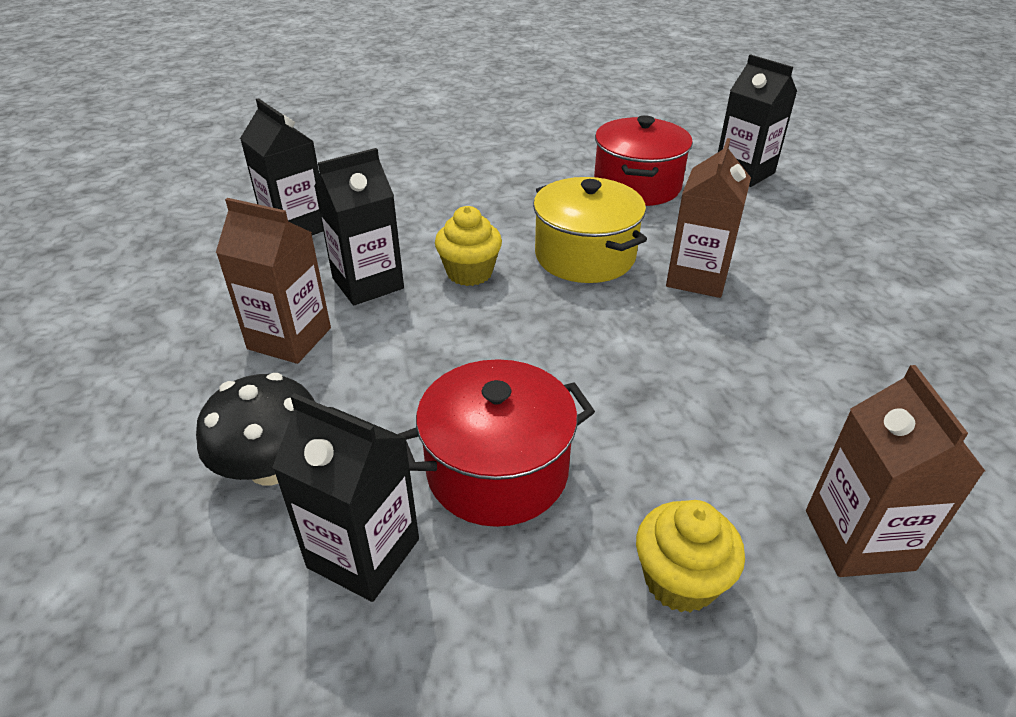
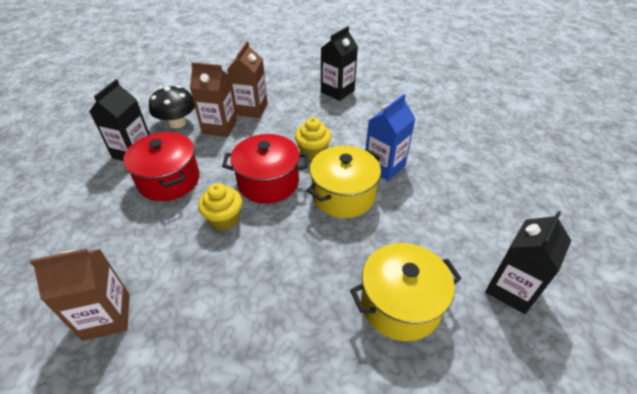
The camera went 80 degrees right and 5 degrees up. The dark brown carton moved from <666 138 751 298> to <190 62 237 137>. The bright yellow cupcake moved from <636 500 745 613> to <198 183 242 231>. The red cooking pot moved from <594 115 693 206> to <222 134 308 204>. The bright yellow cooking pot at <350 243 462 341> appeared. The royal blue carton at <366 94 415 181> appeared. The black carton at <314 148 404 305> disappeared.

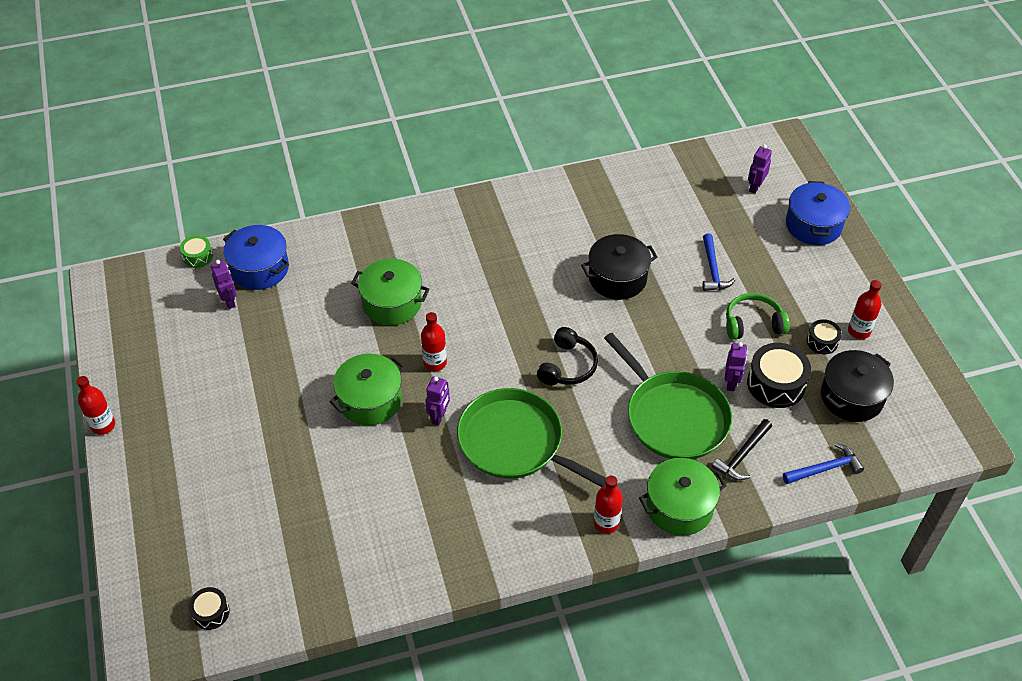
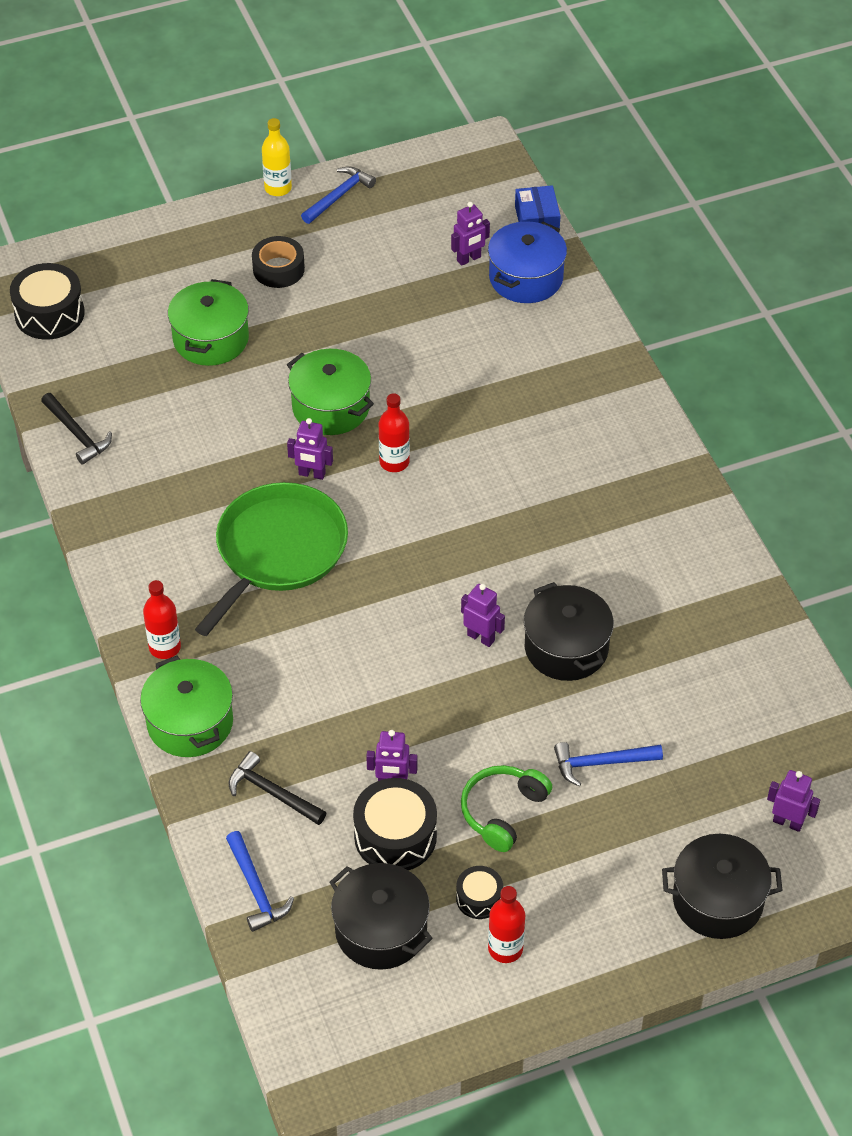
The camera went 85 degrees right and 0 degrees up. The black toy drum at <189 587 230 630> changed to 1.80 times the size. The black hammer at <41 393 112 465> appeared. The emerald cooking pot moved from <351 259 430 325> to <168 279 249 366>. The black tape at <252 236 305 288> appeared. The red drink bottle at <76 376 115 435> became the bright yellow drink bottle at <262 118 292 196>. The royal blue hammer at <301 166 376 224> appeared. The royal purple robot figure at <461 584 505 647> appeared. The emerald headphones at <726 293 790 340> turned 135 degrees counterclockwise. The emerald toy drum at <180 235 213 268> was replaced by the royal blue parcel at <515 185 561 232>. The royal blue cooking pot at <786 181 850 245> became the black cooking pot at <662 834 783 939>. The black headphones at <537 327 598 385> disappeared. The emerald frying pan at <604 333 732 459> disappeared.

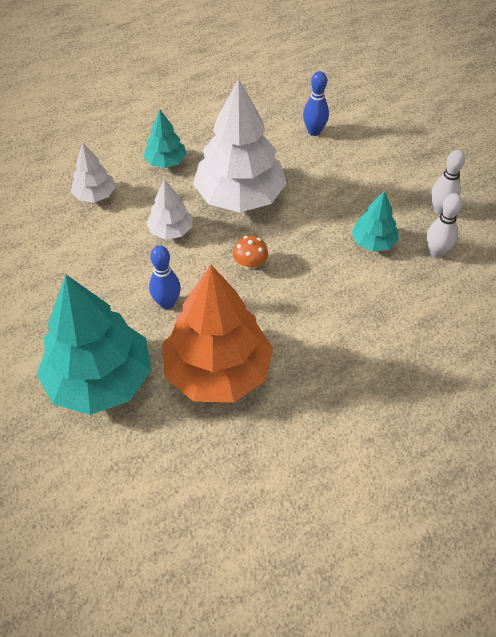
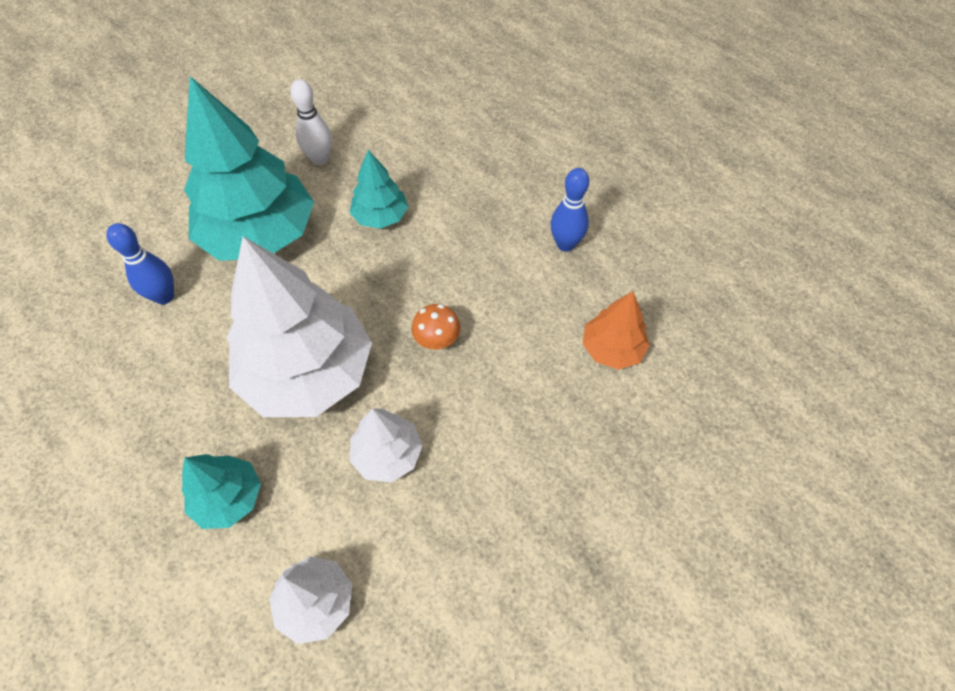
The camera went 100 degrees left and 5 degrees up. The turquoise fir tree moved from <37 275 151 415> to <184 76 314 261>. The royal blue tenpin moved from <149 245 181 309> to <550 168 589 252>. The orange-coloured fir tree at <162 265 273 403> changed to 0.49 times the size. The white tenpin at <427 193 462 258> disappeared.

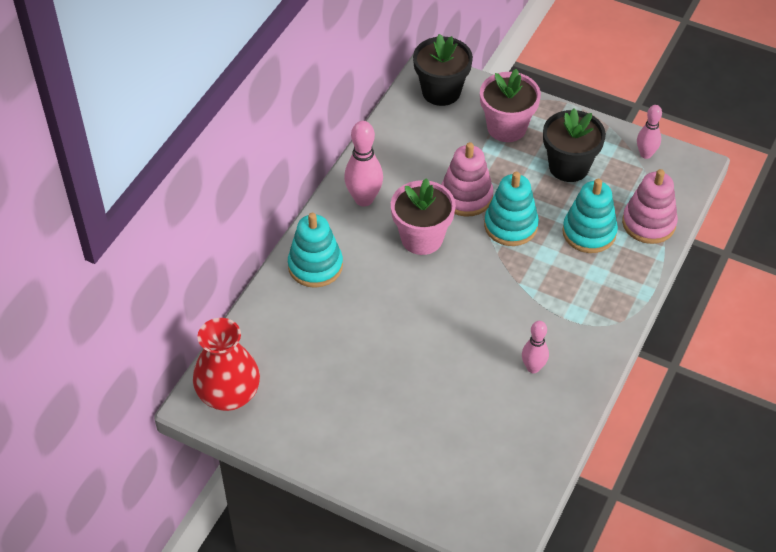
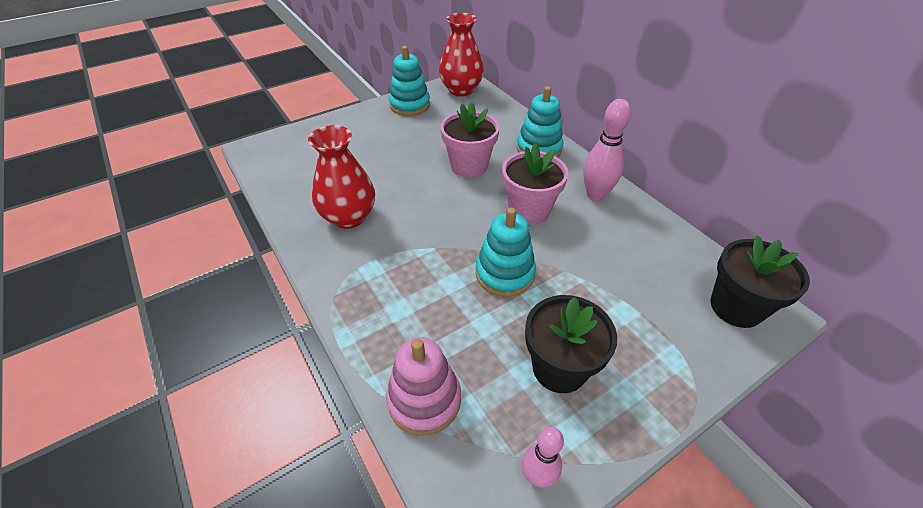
The camera went 120 degrees right and 5 degrees down. The pink tenpin at <522 321 549 373> was replaced by the red tall vase at <308 125 375 229>. The turquoise stacking toy moved from <562 179 618 253> to <389 46 430 116>. The pink flower pot moved from <480 69 541 142> to <440 102 500 178>. The pink stacking toy at <441 142 493 217> disappeared.

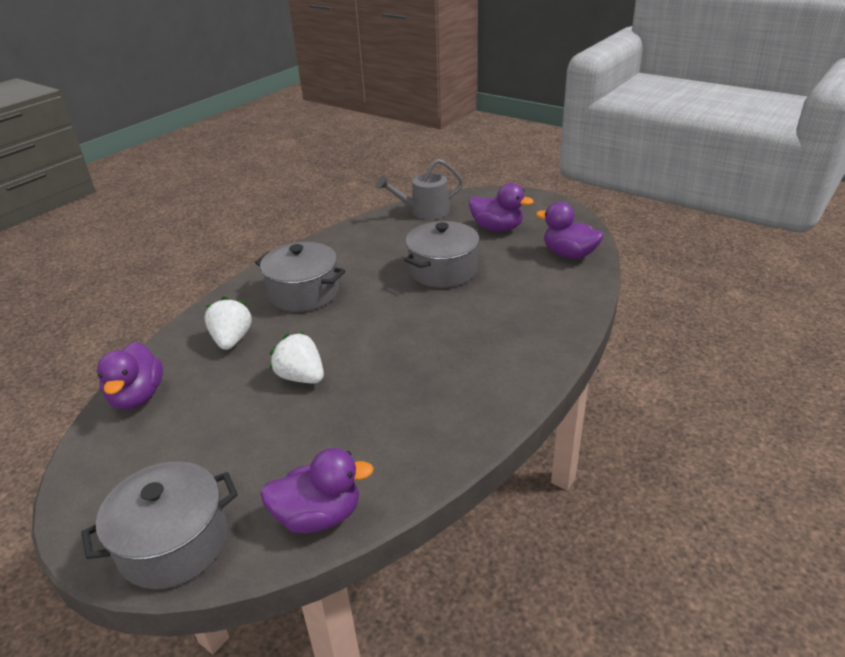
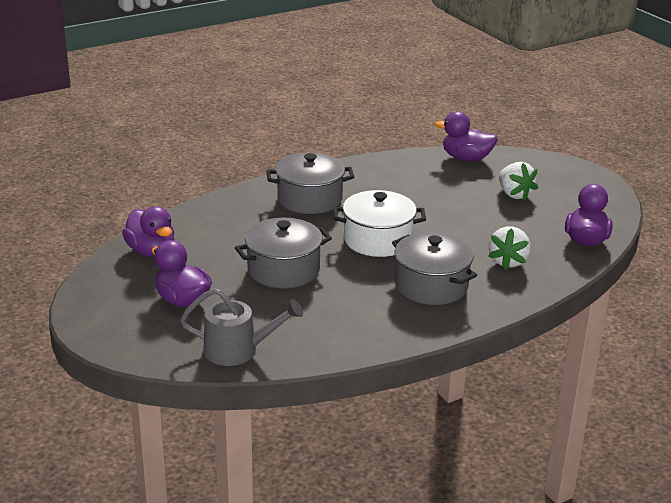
The camera went 160 degrees left and 5 degrees down. The grey cooking pot moved from <81 461 238 589> to <266 153 354 214>. The white cooking pot at <333 190 426 257> appeared. The white berry moved from <270 332 324 384> to <499 162 538 201>.

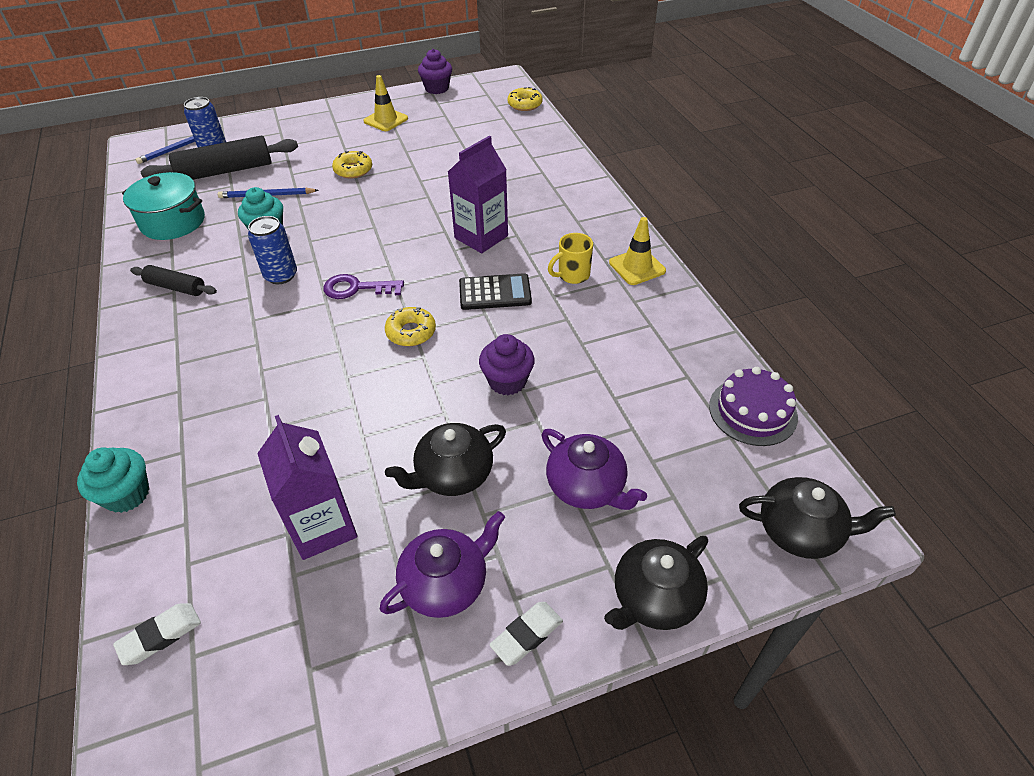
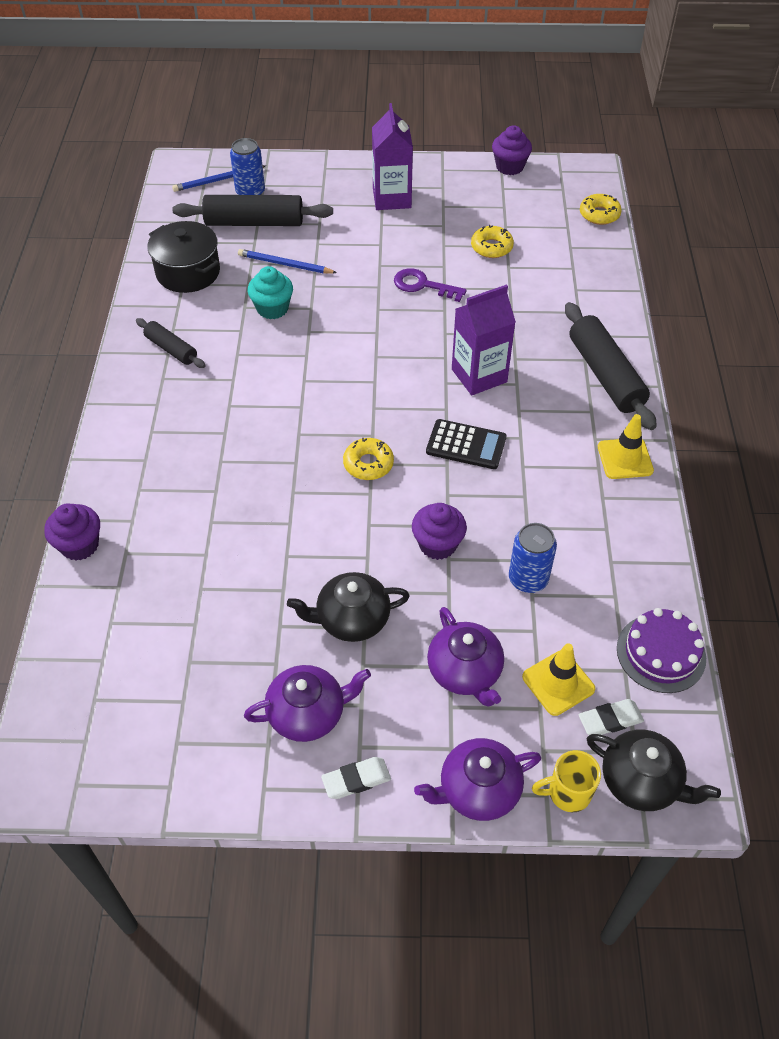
The camera went 20 degrees right and 5 degrees up. The turquoise cupcake at <77 447 149 513> became the royal purple cupcake at <44 503 100 561>. The turquoise cooking pot at <122 172 205 240> became the black cooking pot at <148 221 220 293>. The royal purple carton moved from <257 415 358 560> to <372 103 413 210>. The royal purple key moved from <323 274 404 299> to <394 268 467 302>. The black tea pot at <604 536 708 630> became the royal purple tea pot at <414 738 541 821>. The bright yellow donut moved from <332 151 372 179> to <471 225 514 258>. The royal blue can moved from <248 216 297 284> to <509 523 557 593>. The bright yellow safety cone moved from <363 75 408 131> to <522 643 595 716>. The bright yellow mug moved from <548 233 593 284> to <532 750 601 812>. The black rolling pin at <565 302 656 430> appeared. The white pencil eraser moved from <113 603 201 665> to <579 699 644 735>.

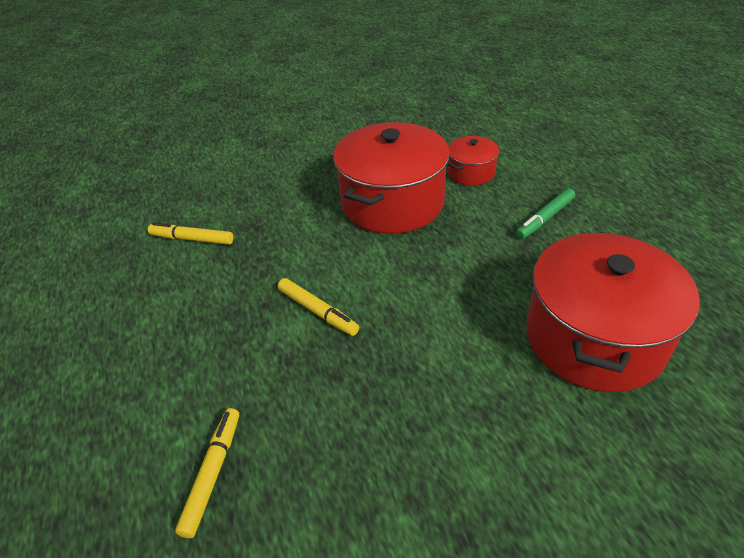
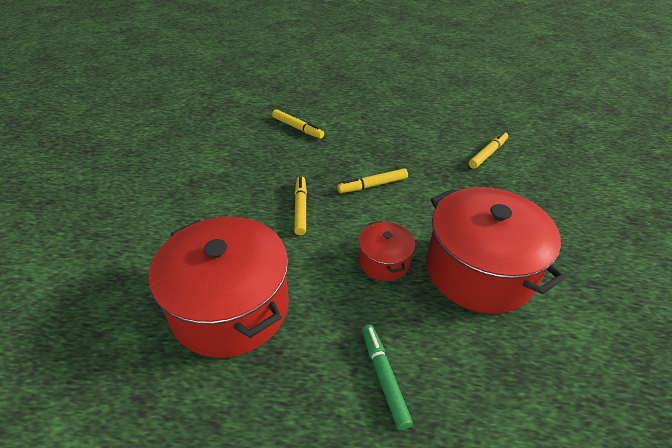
The camera went 115 degrees right and 0 degrees up. The bright yellow felt pen at <294 176 307 235> appeared. The red cooking pot moved from <448 136 499 186> to <359 221 415 281>.

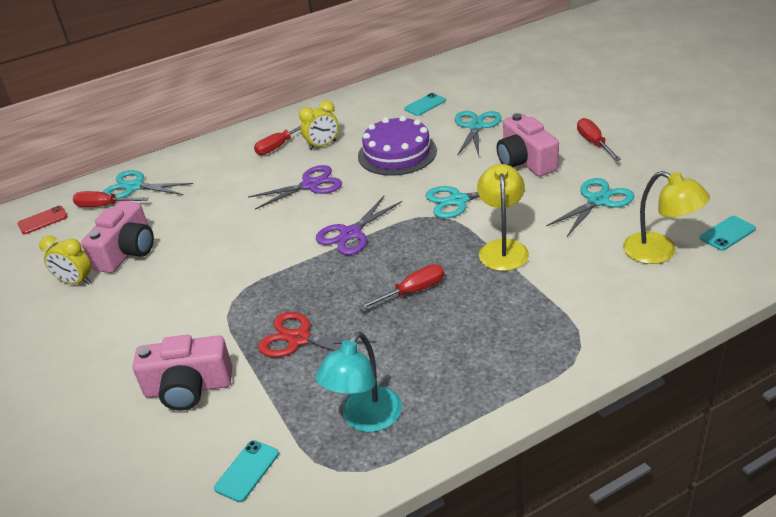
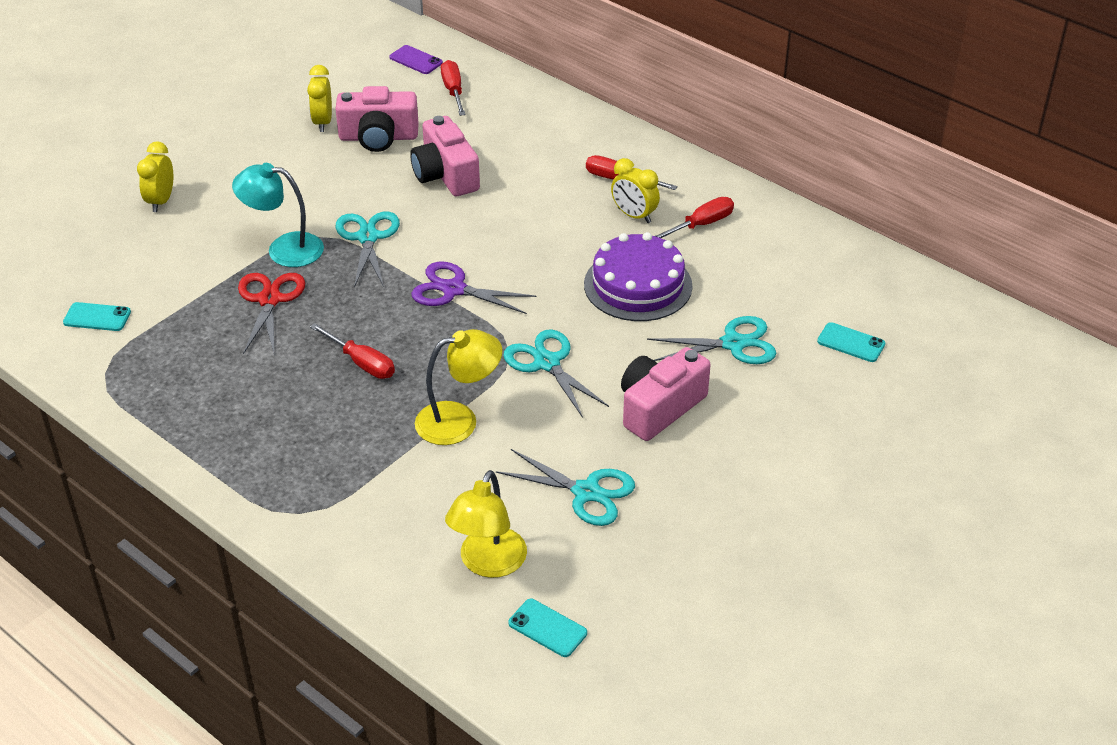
The camera went 65 degrees right and 5 degrees up. The bright yellow bedside clock at <137 141 173 212> appeared. The turquoise lamp moved from <315 332 402 432> to <232 163 324 267>. The turquoise shears moved from <103 170 193 198> to <336 211 400 287>. The red smartphone at <17 206 68 234> became the royal purple smartphone at <389 45 443 74>. The pink photo camera moved from <132 335 232 410> to <410 116 480 196>. The red screwdriver moved from <577 118 621 161> to <655 197 734 238>. The turquoise smartphone moved from <404 93 446 116> to <817 322 885 362>. The royal purple shears at <248 165 342 209> disappeared.

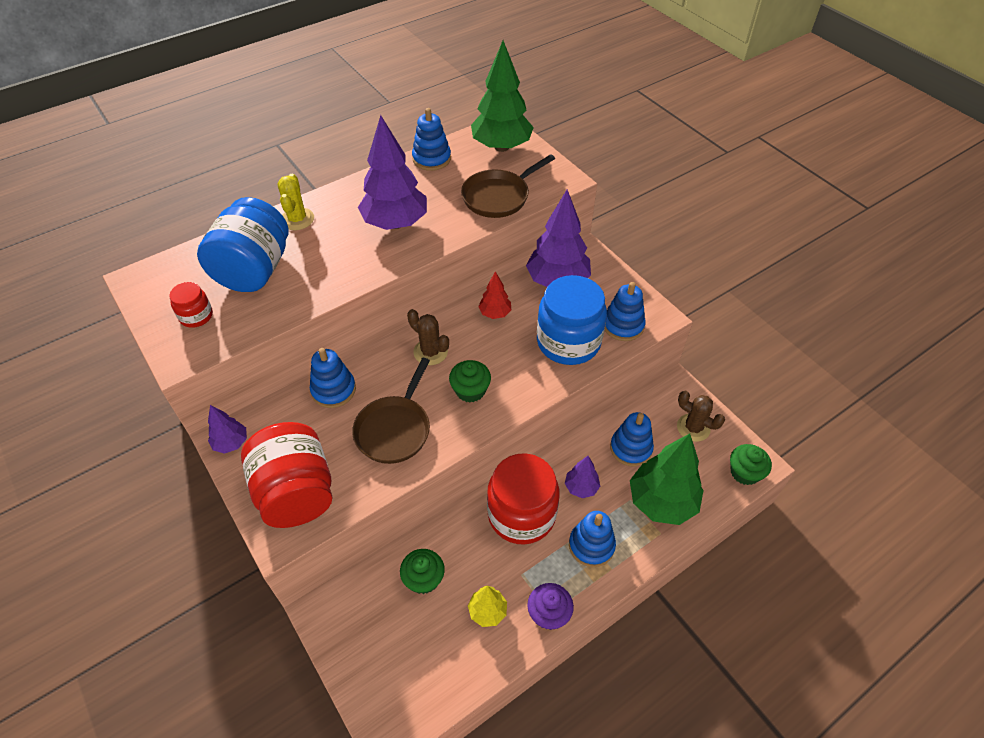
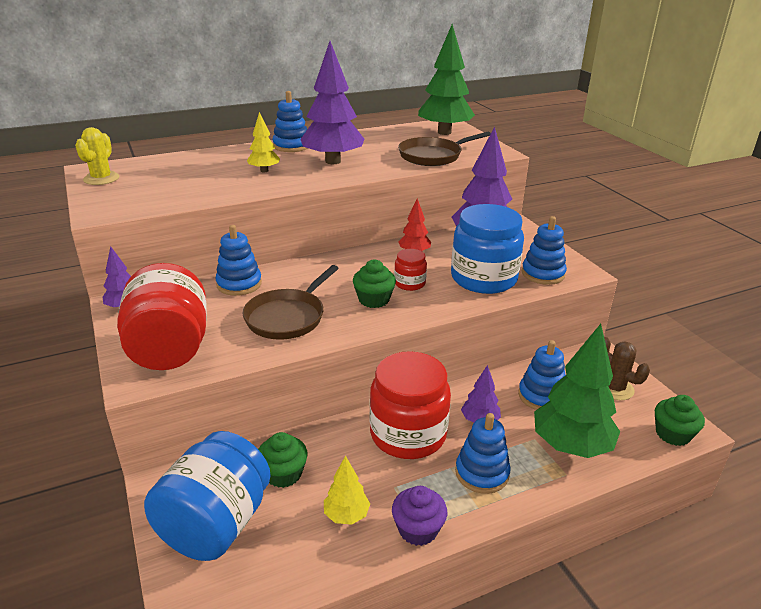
The camera went 10 degrees right and 20 degrees down. The bright yellow saguaro cactus moved from <277 174 314 230> to <75 127 120 185>. The royal blue preserve jar moved from <197 197 288 292> to <144 431 271 561>. The bright yellow fir tree at <247 112 280 172> appeared. The royal blue stacking toy moved from <412 108 451 171> to <272 91 308 152>. The red preserve jar moved from <169 282 213 328> to <394 249 427 291>. The dark brown saguaro cactus at <407 309 449 365> disappeared.

